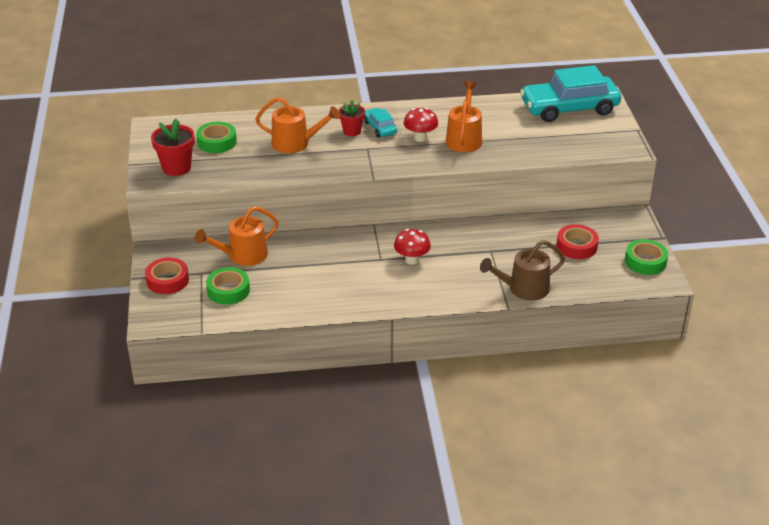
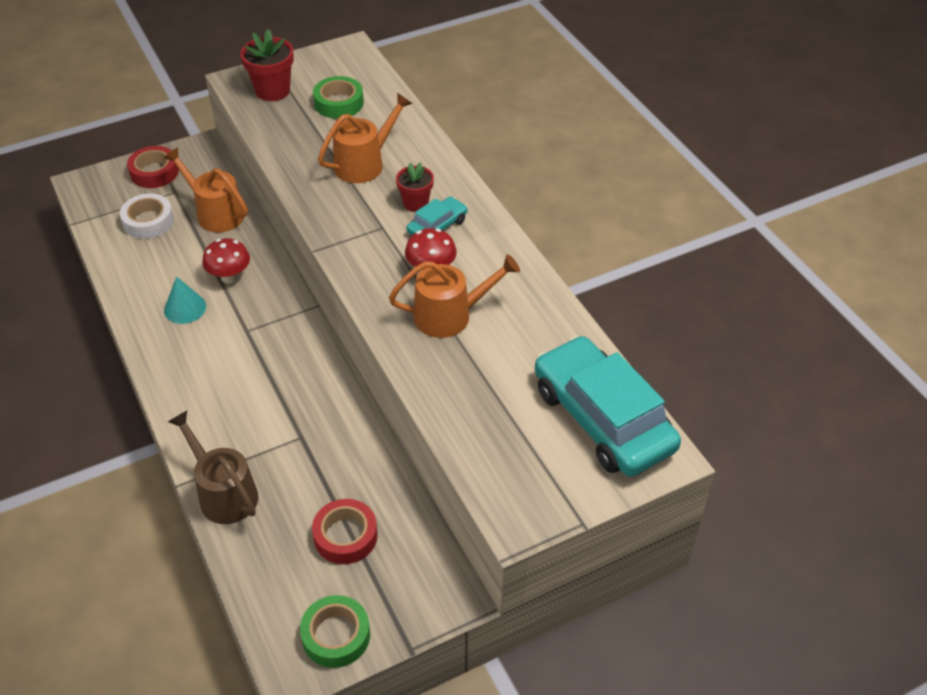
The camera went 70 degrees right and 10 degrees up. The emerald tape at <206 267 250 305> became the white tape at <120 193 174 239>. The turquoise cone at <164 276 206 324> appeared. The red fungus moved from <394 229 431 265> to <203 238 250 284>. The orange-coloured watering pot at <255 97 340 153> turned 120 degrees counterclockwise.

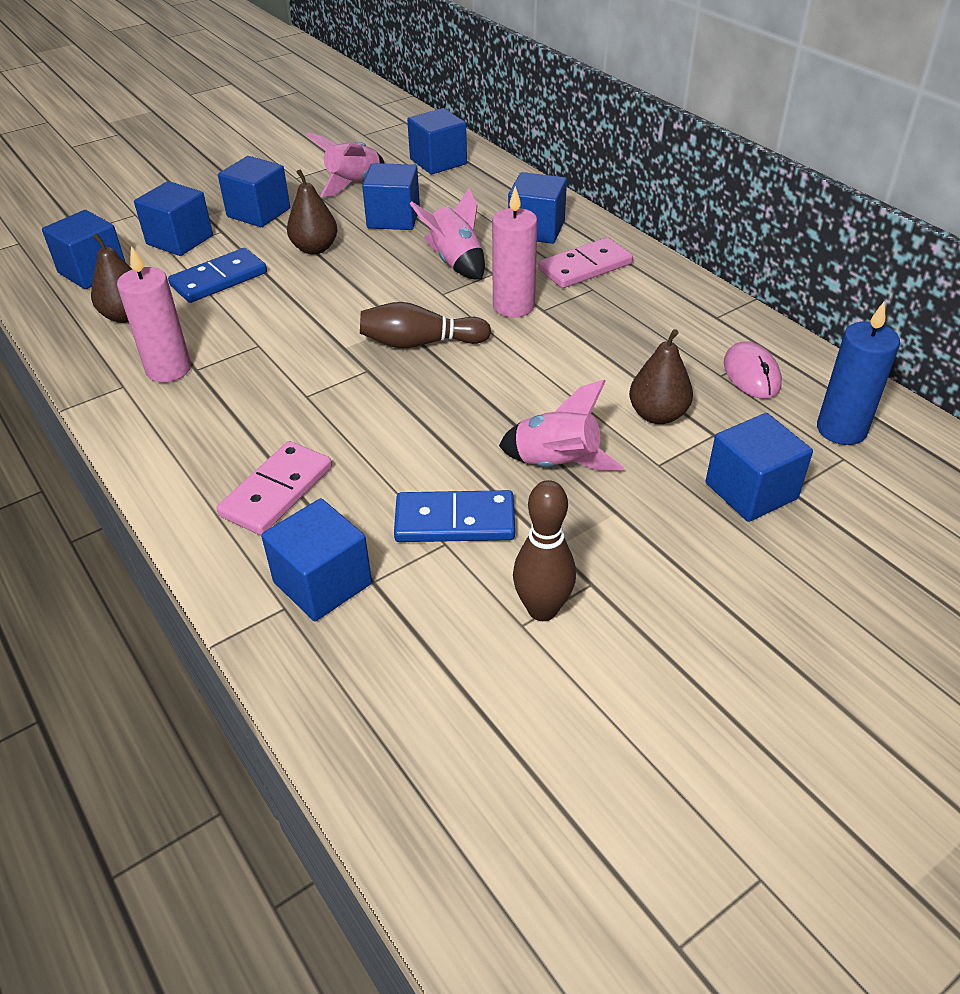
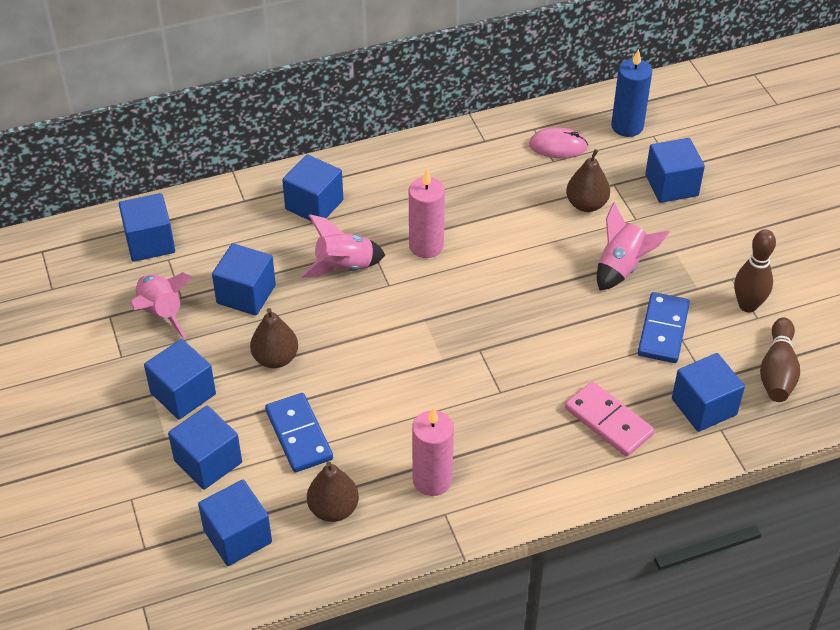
The camera went 75 degrees left and 5 degrees up. The dark brown tenpin moved from <360 302 491 348> to <760 317 800 402>. The pink domino tile at <538 237 633 288> disappeared.

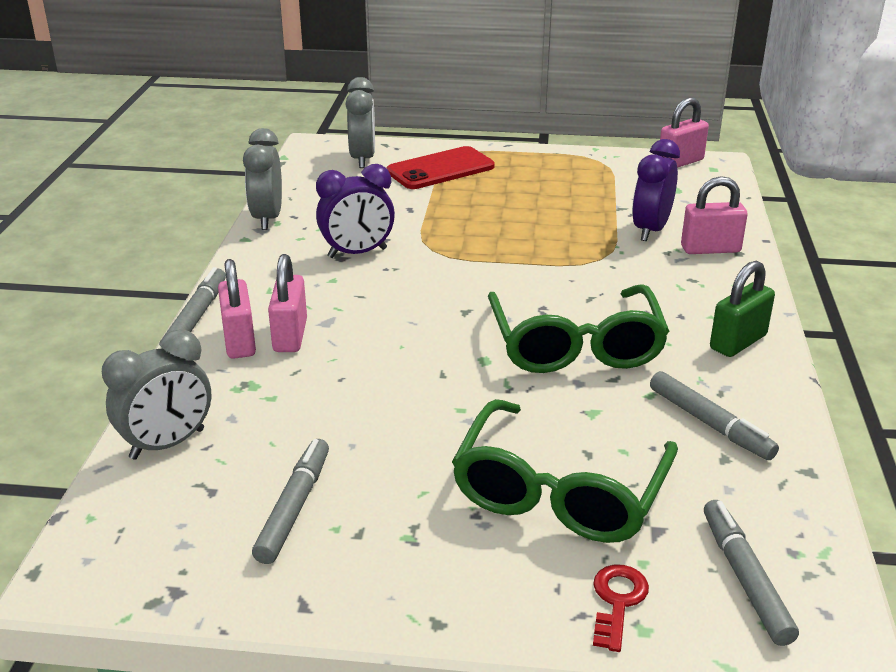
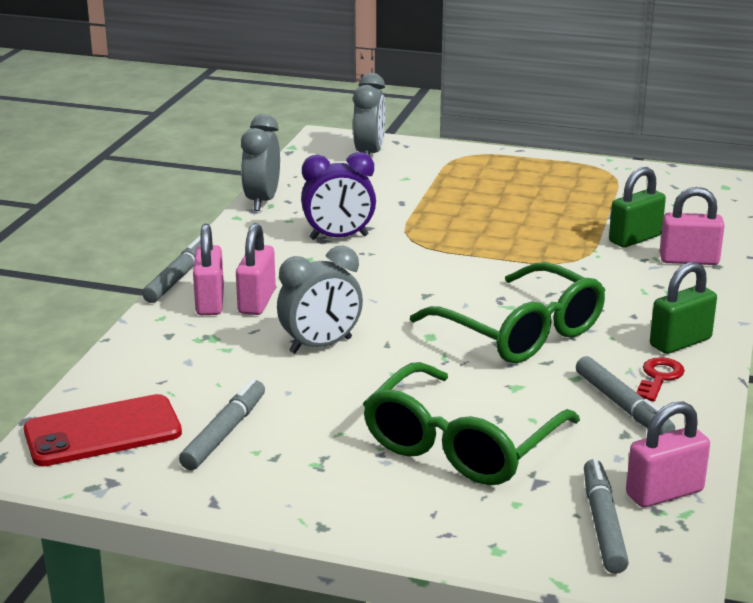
The camera went 10 degrees right and 5 degrees down. The red smartphone moved from <387 146 495 189> to <24 394 182 466>. The grey bedside clock moved from <102 329 211 460> to <277 246 363 354>. The emerald glasses at <488 284 669 373> turned 45 degrees counterclockwise. The royal purple bedside clock at <632 139 680 241> was replaced by the emerald padlock at <609 167 666 248>. The pink padlock moved from <660 97 709 168> to <626 402 710 508>. The red key moved from <593 565 649 652> to <636 357 685 402>.

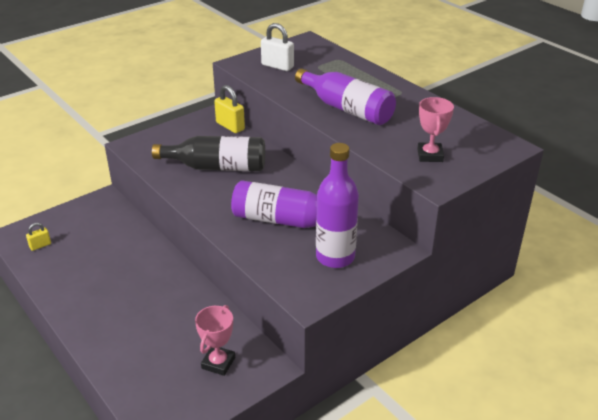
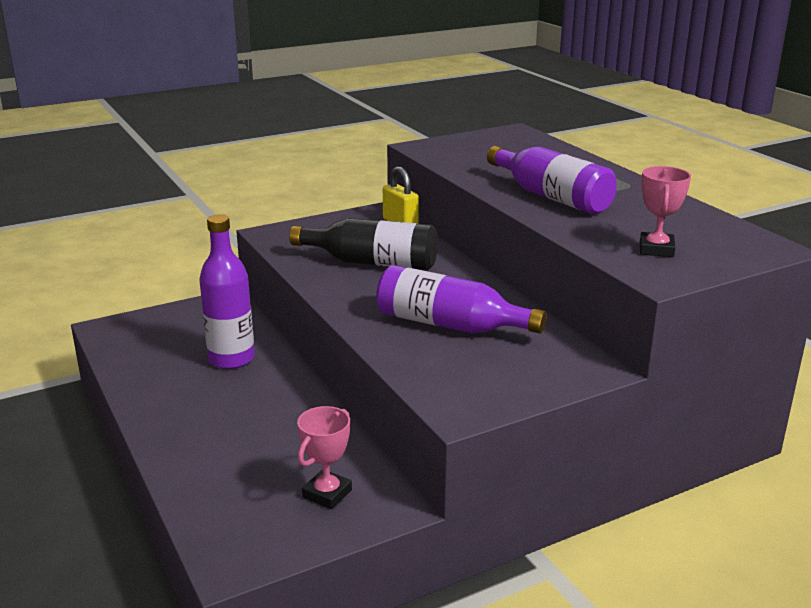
The camera went 10 degrees right and 10 degrees down. The royal purple drink bottle moved from <316 143 359 268> to <199 214 255 369>. The bright yellow padlock at <26 222 51 251> disappeared. The white padlock at <261 23 294 71> disappeared.

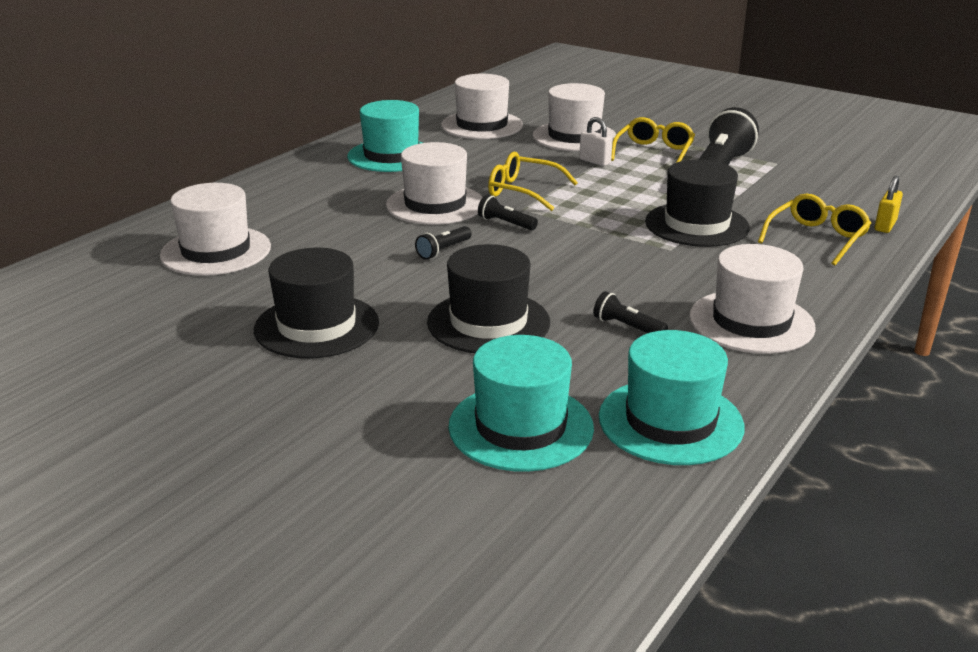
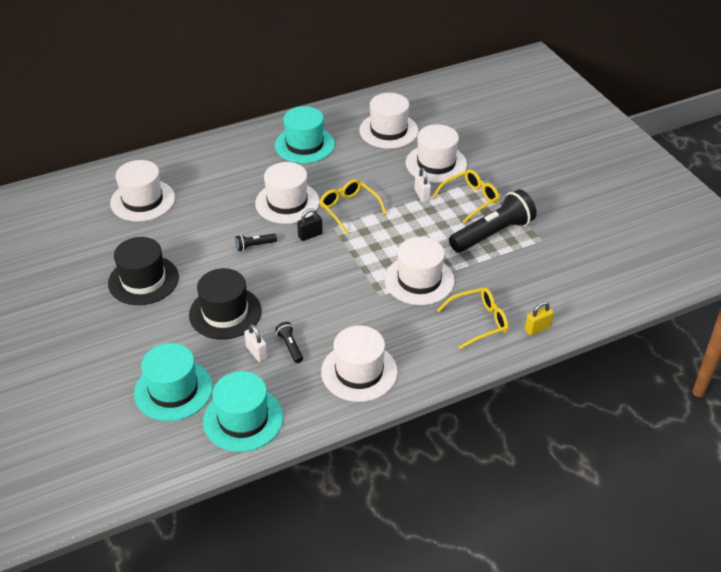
The camera went 30 degrees right and 15 degrees up. The white padlock at <244 324 268 362> appeared. The black torch at <478 195 538 230> was replaced by the black padlock at <297 209 323 241>. The black top hat at <645 160 750 247> became the white top hat at <385 237 455 305>.

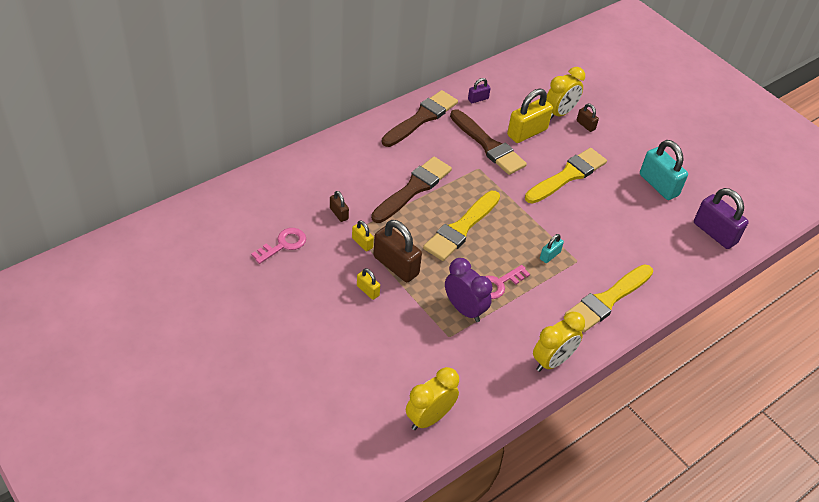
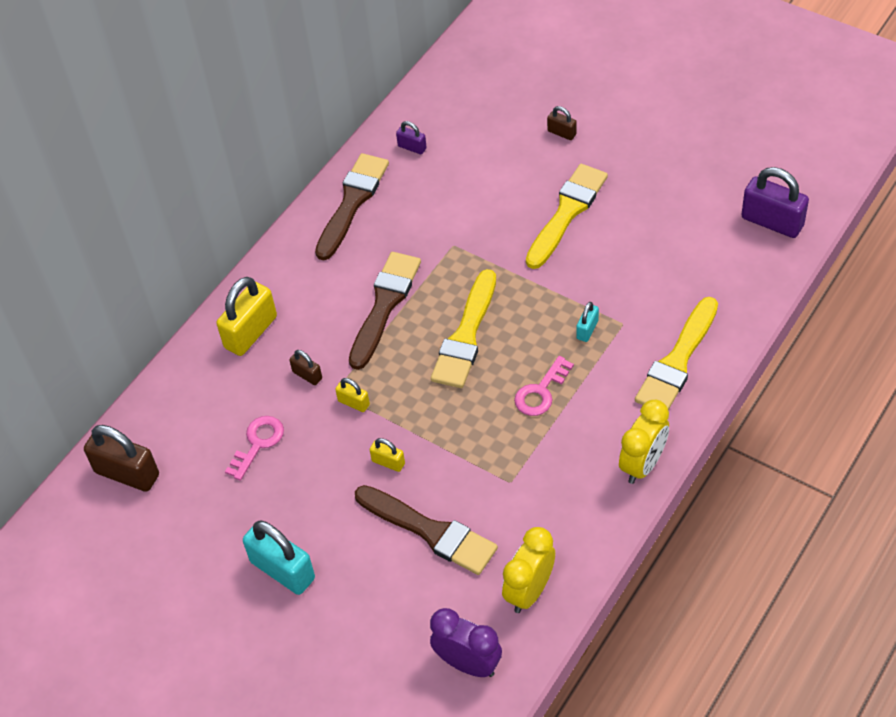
The camera went 10 degrees left and 5 degrees up. The dark brown padlock moved from <373 220 422 282> to <84 425 159 492>. The bright yellow padlock moved from <507 88 553 143> to <216 277 277 356>. The turquoise padlock moved from <640 140 688 200> to <243 521 315 595>. The dark brown paint brush moved from <450 109 527 175> to <355 485 498 575>. The royal purple padlock at <468 78 491 103> turned 75 degrees clockwise. The royal purple bedside clock moved from <445 258 493 322> to <430 608 502 677>. The bright yellow bedside clock at <546 67 585 120> disappeared.

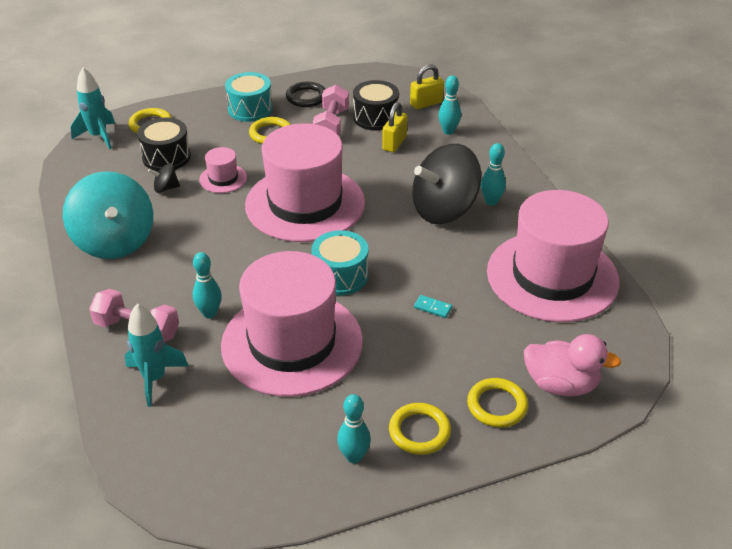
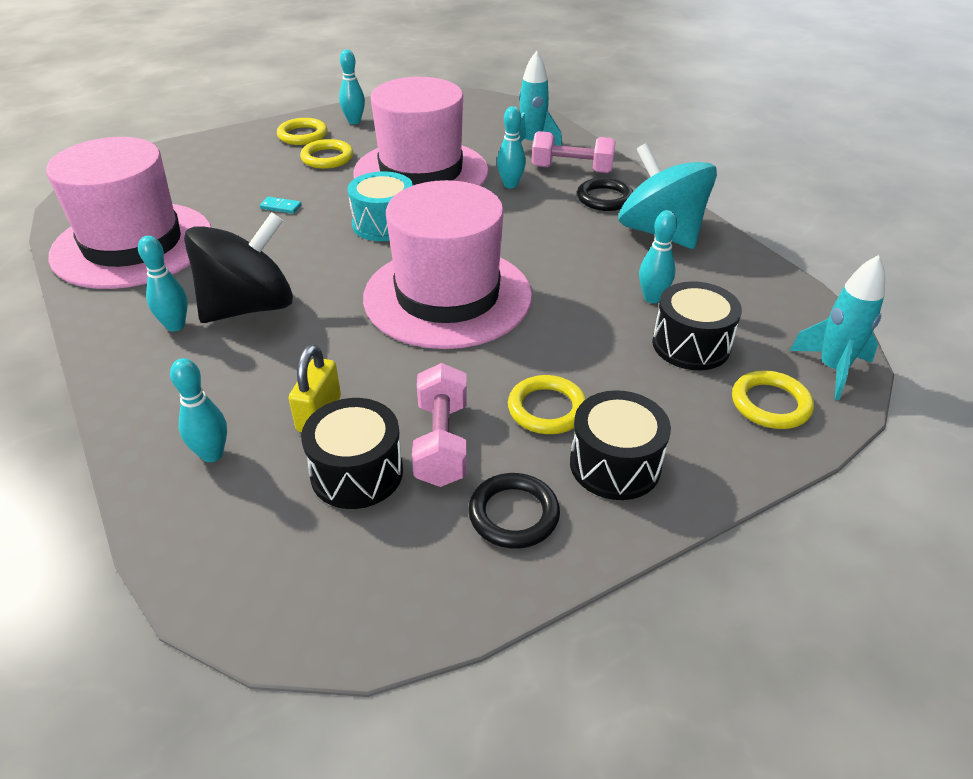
The camera went 170 degrees right and 0 degrees up. The bright yellow torus moved from <467 378 528 427> to <300 139 353 169>. The turquoise toy drum at <225 72 273 122> became the black toy drum at <570 390 671 500>. The black torus at <577 178 633 211> appeared. The black whirligig at <148 163 180 193> was replaced by the turquoise tenpin at <639 210 677 303>. The pink top hat at <199 147 247 193> disappeared. The bright yellow padlock at <410 64 444 109> disappeared. The pink rubber duck at <524 334 621 396> disappeared.

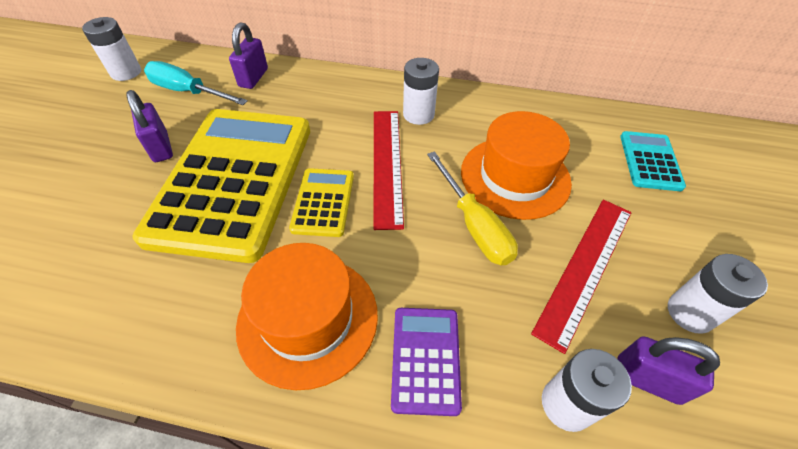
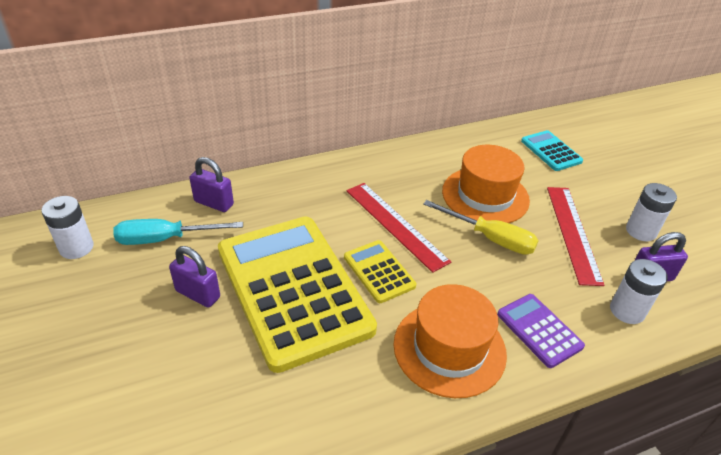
The camera went 35 degrees left and 10 degrees down. The royal purple padlock at <229 22 268 89> turned 45 degrees counterclockwise. The white AA battery at <403 58 439 125> disappeared.

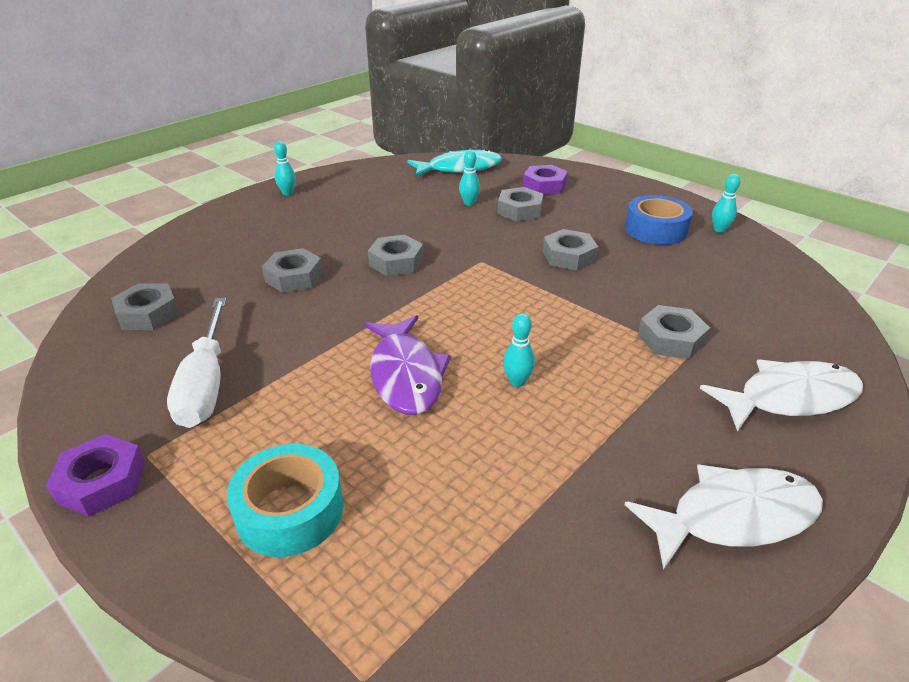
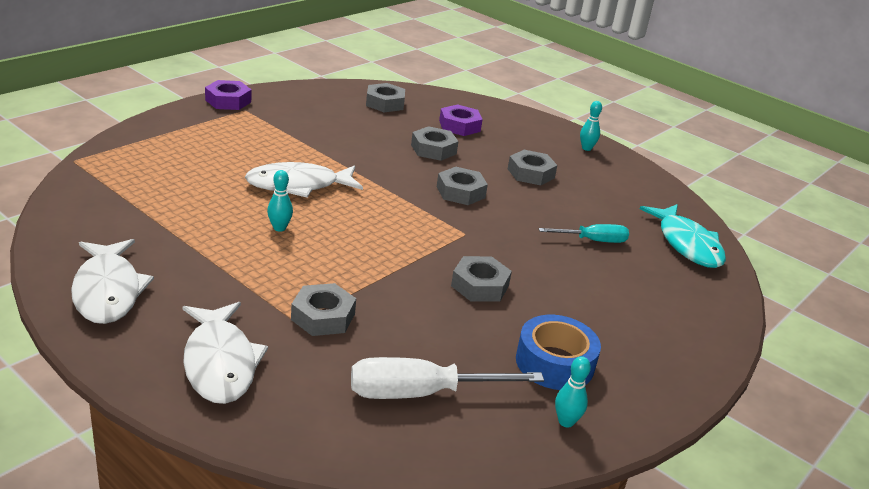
The camera went 85 degrees right and 5 degrees down. The royal purple fish at <364 315 451 415> became the white fish at <245 162 363 198>. The white screwdriver moved from <167 298 226 428> to <351 357 544 399>. The royal purple hex nut moved from <523 165 568 195> to <439 104 483 136>. The grey hex nut moved from <497 187 543 222> to <508 150 557 185>. The turquoise tenpin at <459 150 480 206> was replaced by the turquoise screwdriver at <539 224 629 243>. The turquoise tape at <227 444 343 557> disappeared.

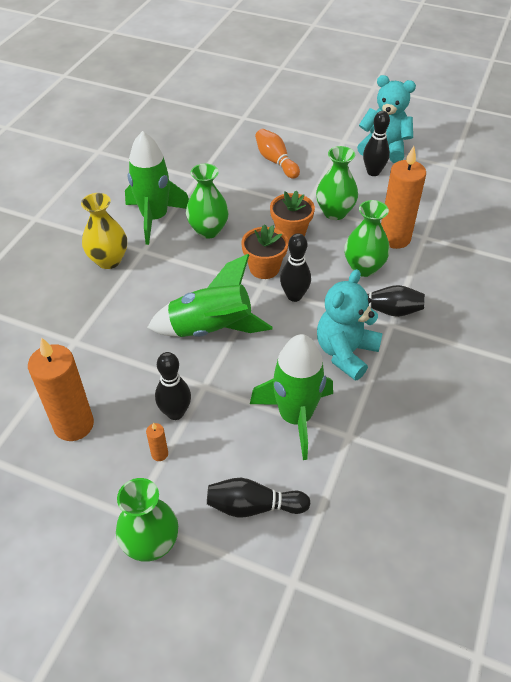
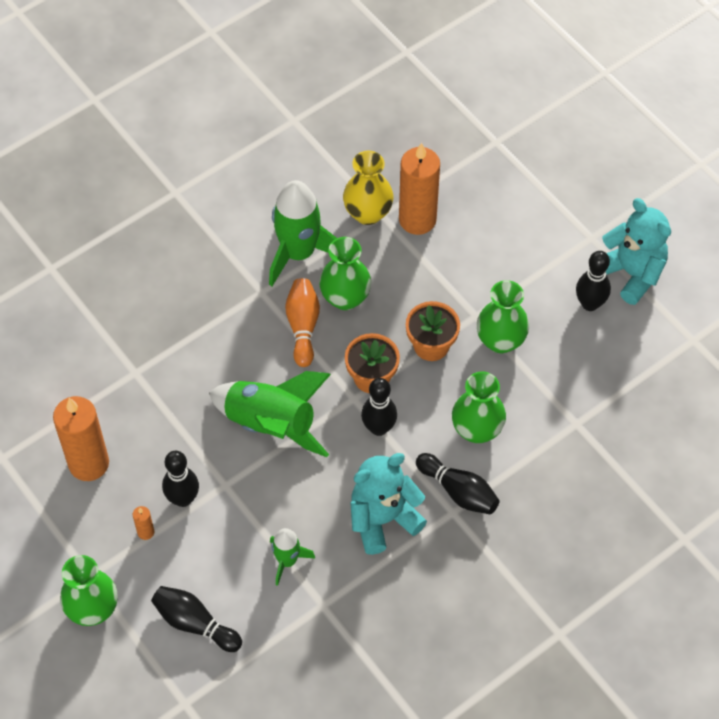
The camera went 30 degrees right and 10 degrees up. The emerald spaceship at <250 334 333 460> changed to 0.54 times the size. The orange-coloured tenpin moved from <255 129 300 179> to <285 278 320 367>. The bright yellow tall vase moved from <81 193 127 269> to <343 151 393 225>. The orange-coloured candle moved from <381 146 426 249> to <399 143 440 235>.

